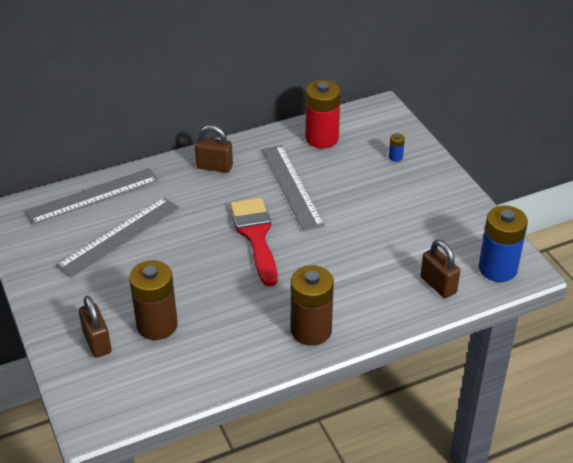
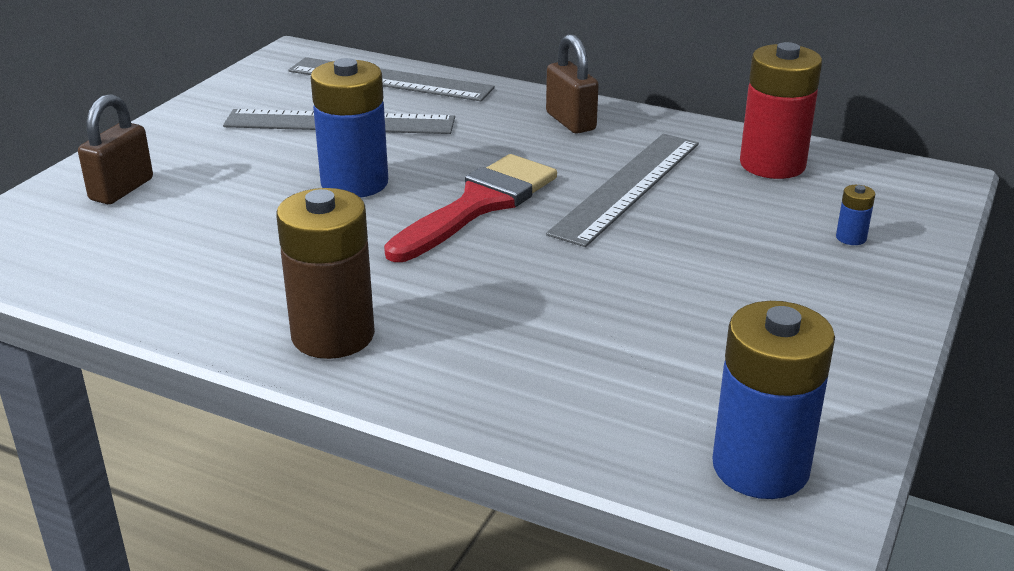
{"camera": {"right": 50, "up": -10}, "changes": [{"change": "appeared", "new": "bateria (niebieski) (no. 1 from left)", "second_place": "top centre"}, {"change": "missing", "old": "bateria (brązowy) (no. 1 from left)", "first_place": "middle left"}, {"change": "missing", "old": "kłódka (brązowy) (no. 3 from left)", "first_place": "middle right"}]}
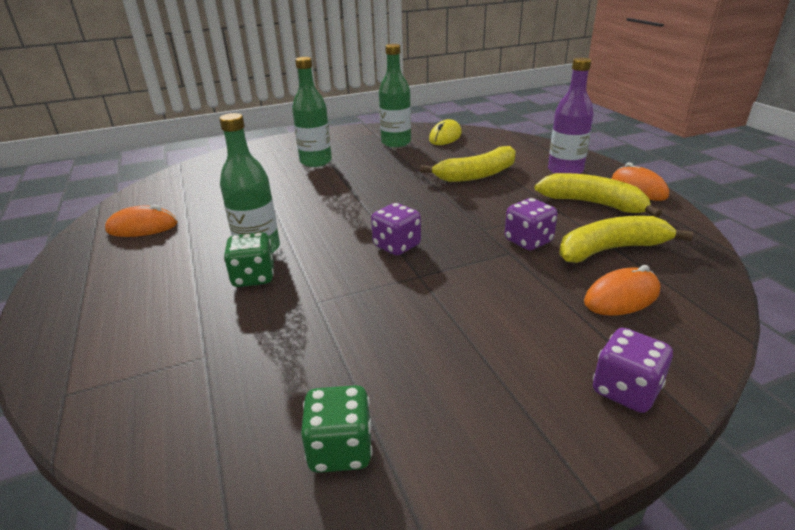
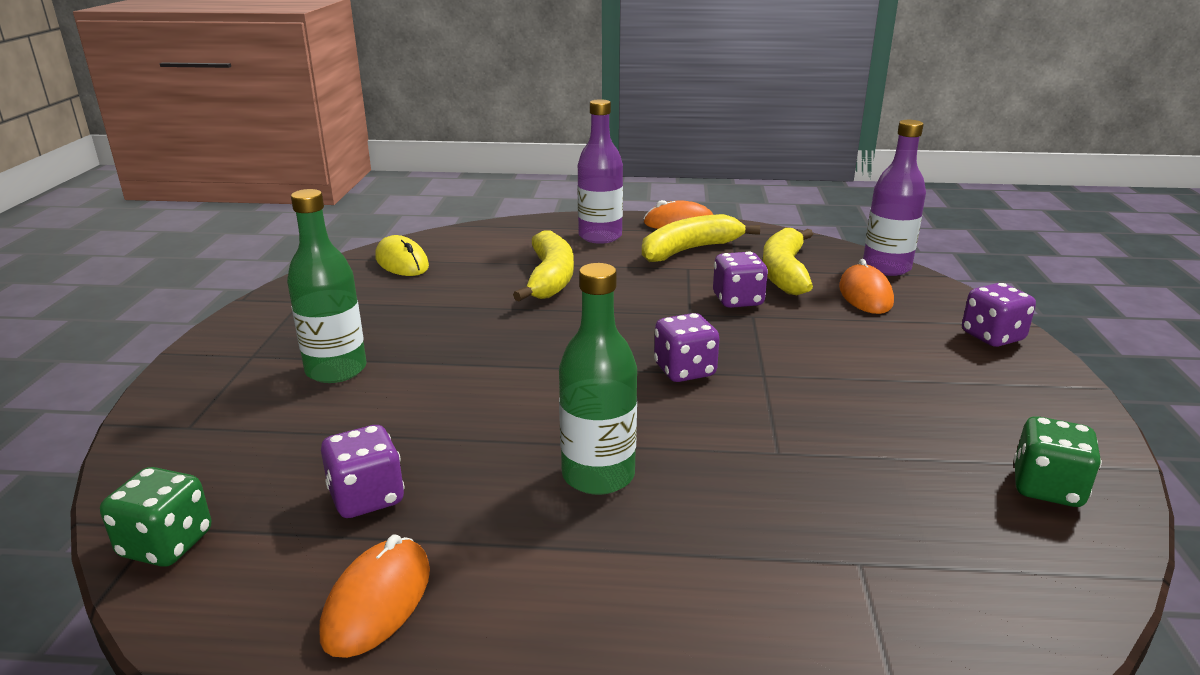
{"camera": {"right": -65, "up": -5}, "changes": [{"change": "relocated", "old": "kostka do gry (zielony) (no. 1 from left)", "first_place": "middle left", "second_place": "bottom left"}, {"change": "appeared", "new": "kostka do gry (fioletowy) (no. 1 from left)", "second_place": "bottom left"}, {"change": "appeared", "new": "butelka (fioletowy) (no. 2 from left)", "second_place": "top right"}, {"change": "missing", "old": "butelka (zielony) (no. 3 from left)", "first_place": "top centre"}]}
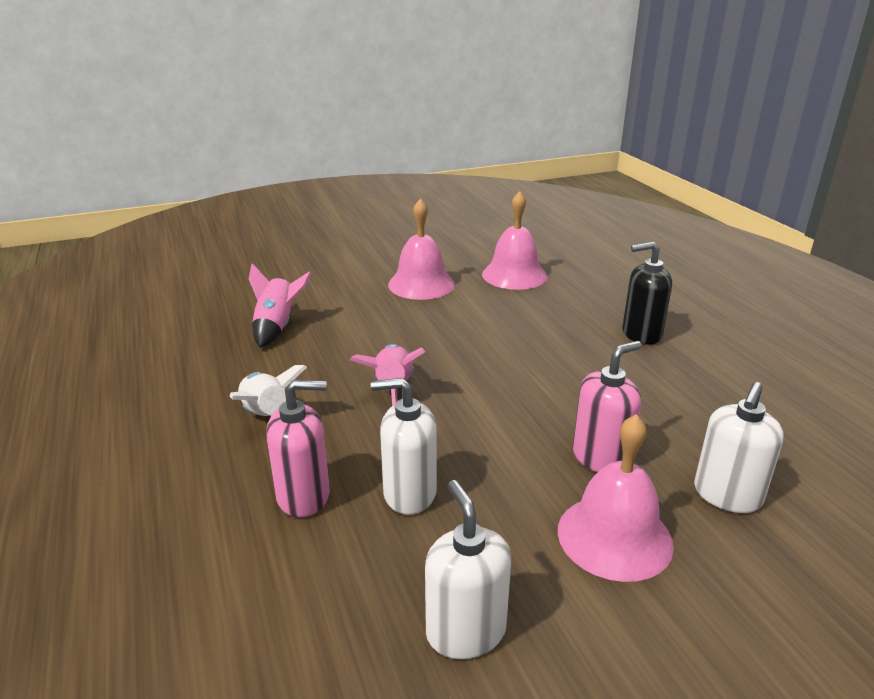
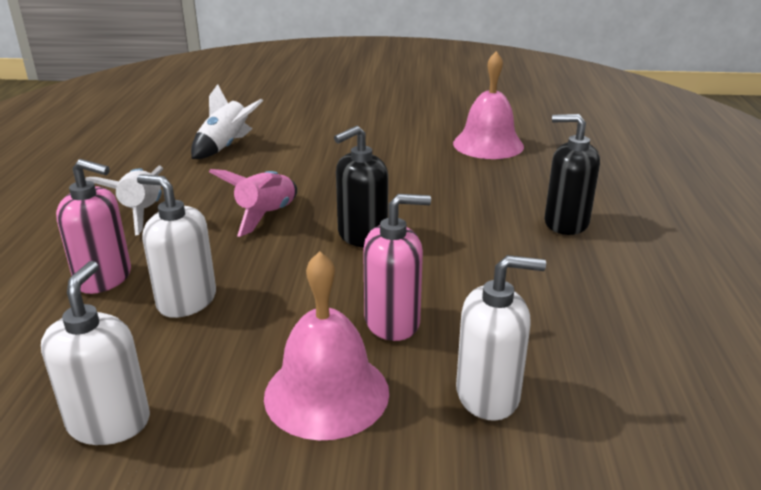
{"camera": {"right": 25, "up": 0}, "changes": [{"change": "colour", "old": "rakieta (różowy) (no. 1 from left)", "new": "rakieta (biały) (no. 2 from left)", "first_place": "middle left", "second_place": "top left"}, {"change": "appeared", "new": "dozownik mydła (czarny) (no. 1 from left)", "second_place": "centre"}, {"change": "spun", "old": "dozownik mydła (biały) (no. 3 from left)", "first_place": "middle right", "second_place": "bottom centre", "degrees": -150}, {"change": "missing", "old": "dzwonek (różowy) (no. 1 from left)", "first_place": "centre"}]}
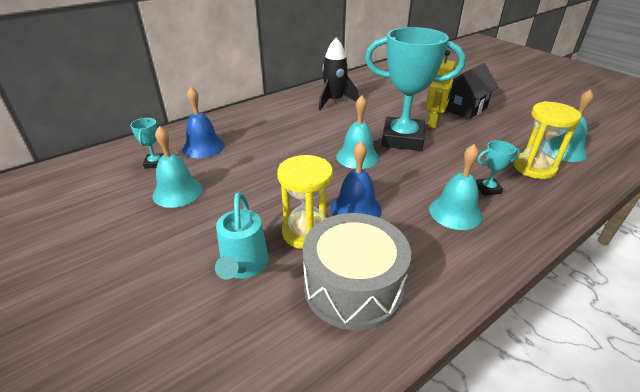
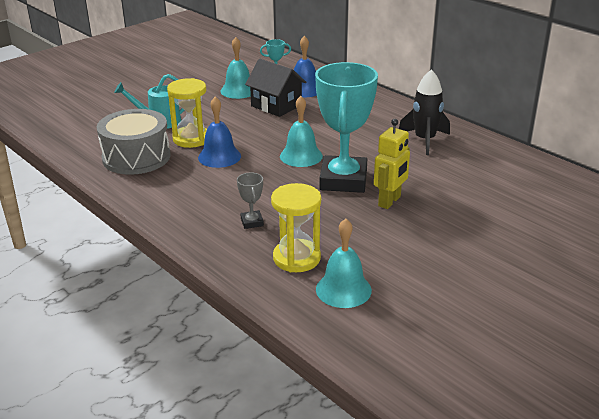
{"camera": {"right": 85, "up": -5}, "changes": [{"change": "colour", "old": "puchar (turkusowy) (no. 3 from left)", "new": "puchar (szary)", "first_place": "middle right", "second_place": "centre"}, {"change": "relocated", "old": "domek (czarny)", "first_place": "top right", "second_place": "top centre"}, {"change": "spun", "old": "robot (żółty)", "first_place": "top right", "second_place": "centre", "degrees": -75}, {"change": "missing", "old": "dzwonek (turkusowy) (no. 3 from left)", "first_place": "middle right"}]}
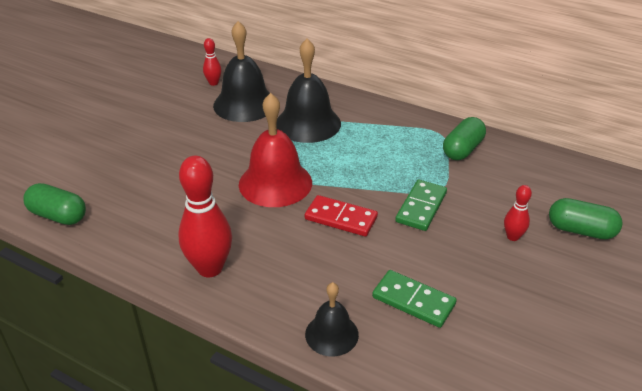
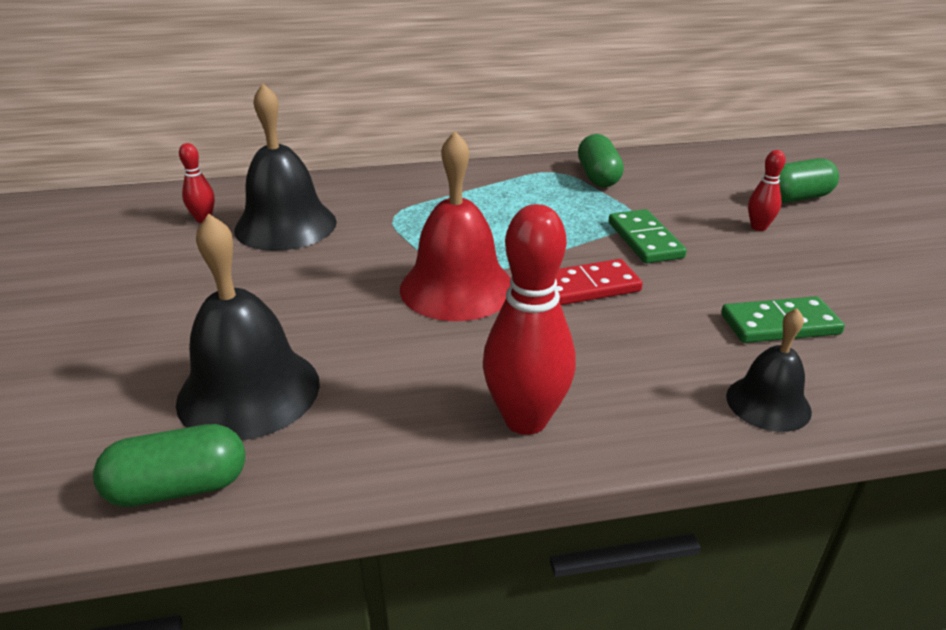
{"camera": {"right": -40, "up": -5}, "changes": [{"change": "relocated", "old": "dzwonek (czarny) (no. 2 from left in the first image)", "new": "dzwonek (czarny) (no. 1 from left)", "first_place": "top centre", "second_place": "middle left"}]}
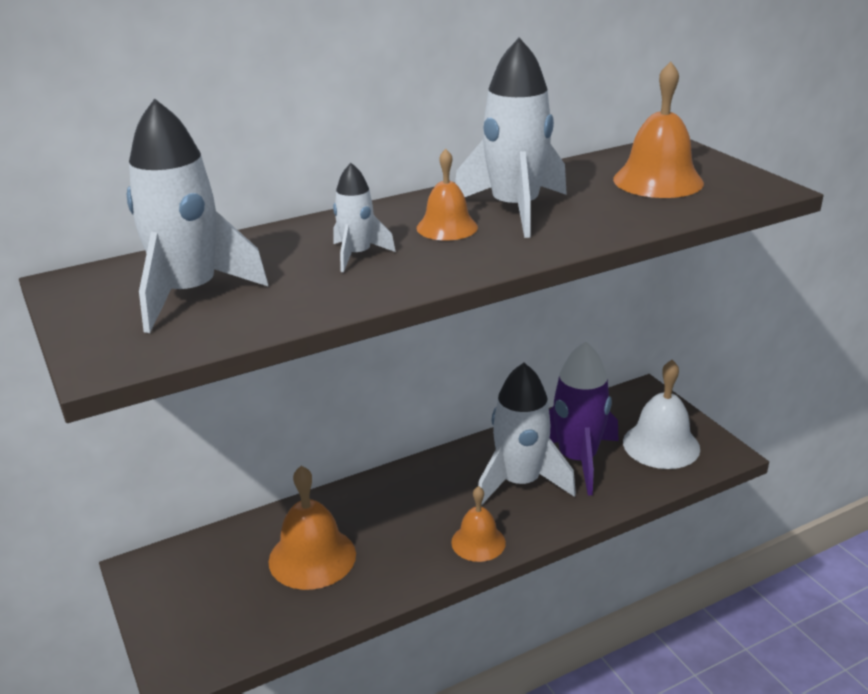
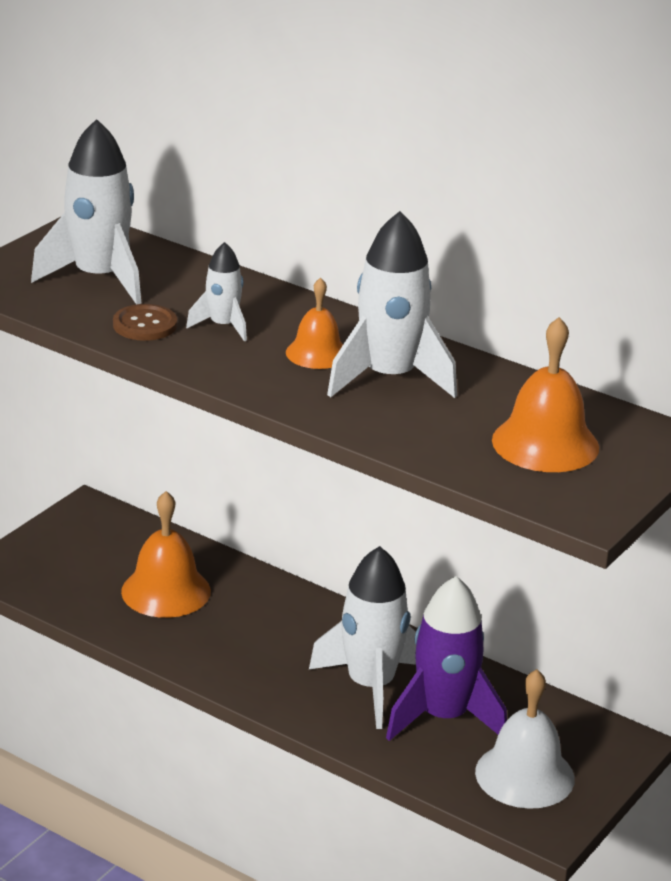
{"camera": {"right": 60, "up": 0}, "changes": [{"change": "appeared", "new": "guzik (brązowy)", "second_place": "middle left"}, {"change": "missing", "old": "dzwonek (pomarańczowy) (no. 3 from left)", "first_place": "bottom centre"}]}
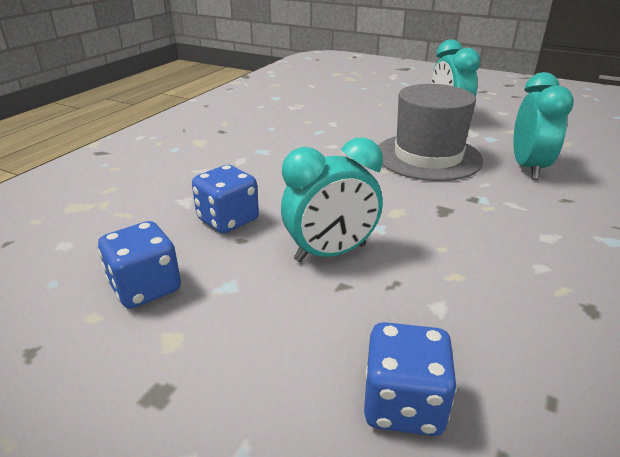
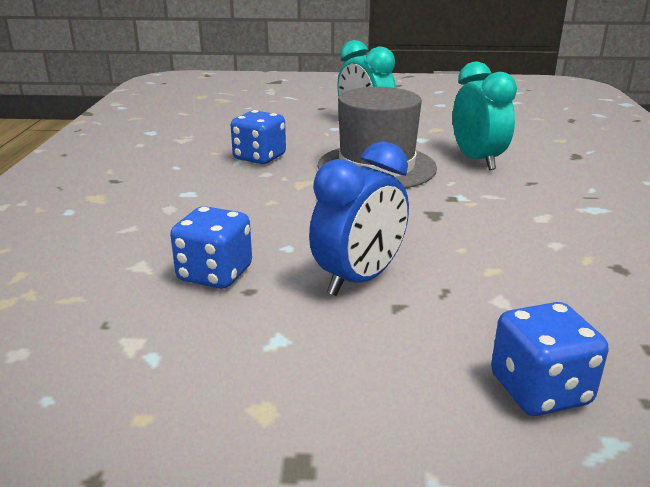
{"camera": {"right": -25, "up": -5}, "changes": [{"change": "relocated", "old": "kostka do gry (niebieski) (no. 1 from left in the first image)", "new": "kostka do gry (niebieski) (no. 2 from left)", "first_place": "middle left", "second_place": "top centre"}, {"change": "colour", "old": "budzik (turkusowy) (no. 1 from left)", "new": "budzik (niebieski)", "first_place": "centre", "second_place": "centre"}]}
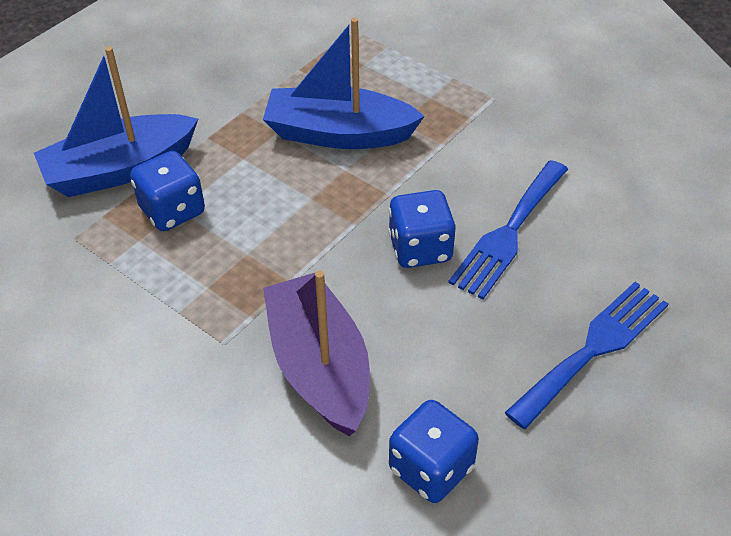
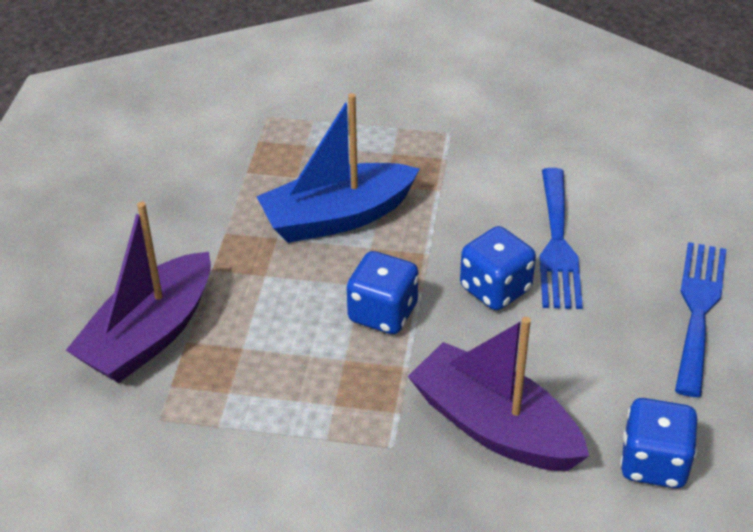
{"camera": {"right": -30, "up": -5}, "changes": [{"change": "colour", "old": "łódka (niebieski) (no. 1 from left)", "new": "łódka (fioletowy) (no. 1 from left)", "first_place": "top left", "second_place": "middle left"}, {"change": "relocated", "old": "kostka do gry (niebieski) (no. 1 from left)", "first_place": "middle left", "second_place": "centre"}]}
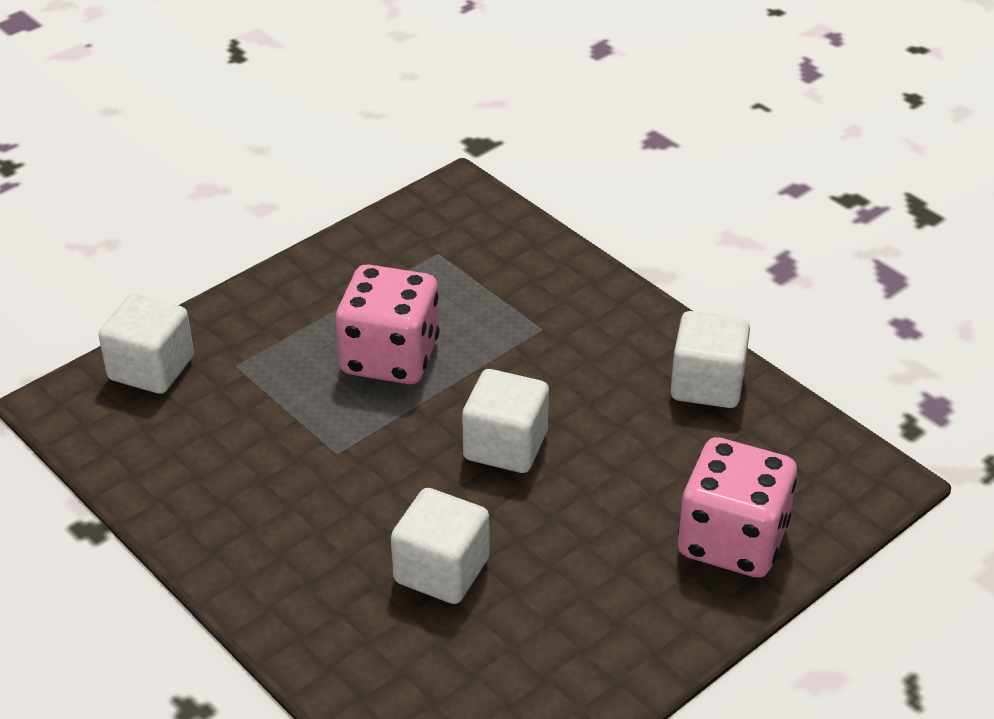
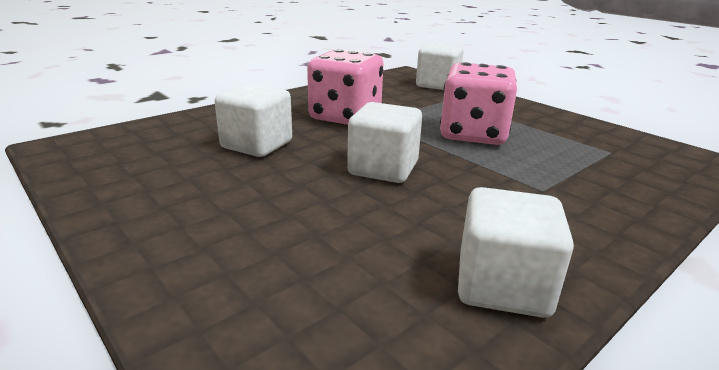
{"camera": {"right": 90, "up": -15}, "changes": [{"change": "relocated", "old": "kostka do gry (różowy) (no. 2 from left in the first image)", "new": "kostka do gry (różowy) (no. 1 from left)", "first_place": "bottom right", "second_place": "top centre"}]}
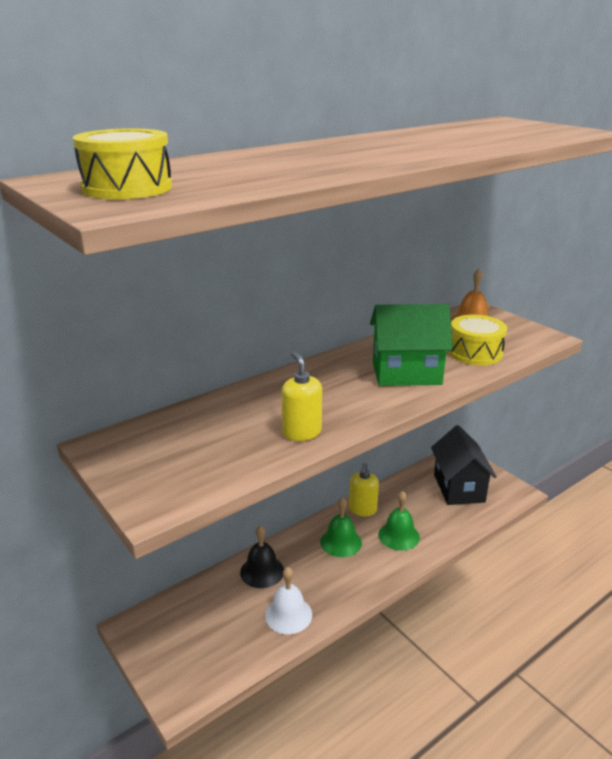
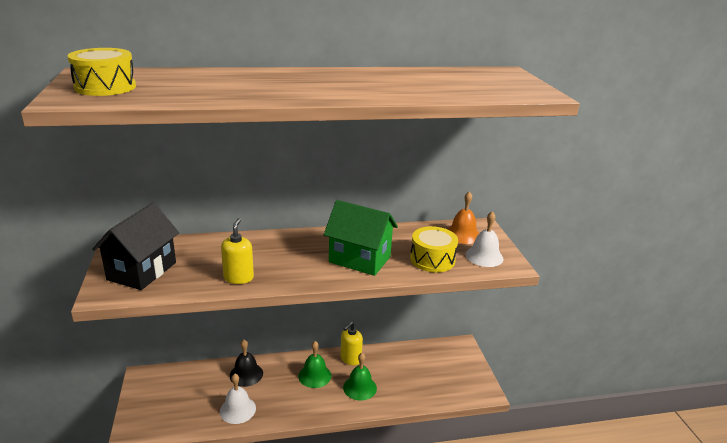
{"camera": {"right": 25, "up": 0}, "changes": [{"change": "relocated", "old": "domek (czarny)", "first_place": "middle right", "second_place": "middle left"}, {"change": "appeared", "new": "dzwonek (biały) (no. 2 from left)", "second_place": "centre"}]}
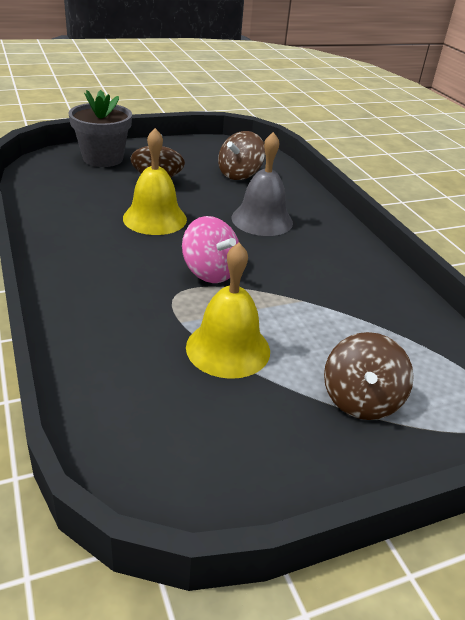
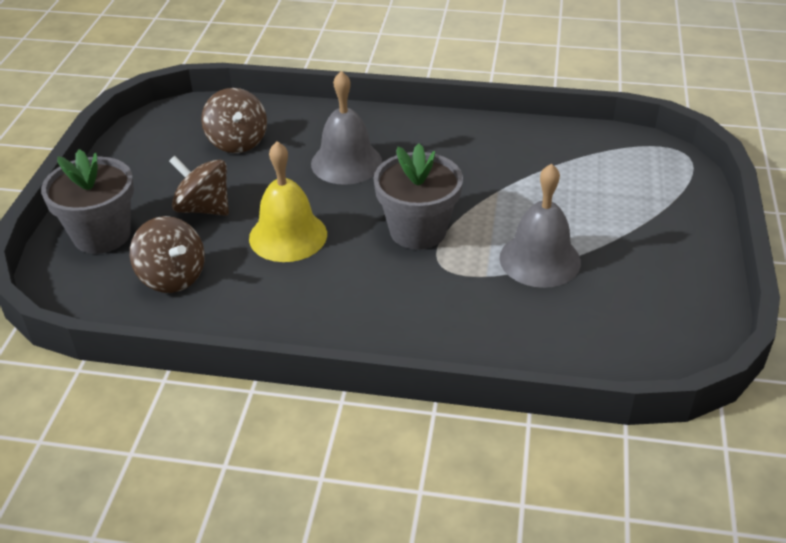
{"camera": {"right": -55, "up": 5}, "changes": [{"change": "relocated", "old": "bączek (brązowy) (no. 3 from left in the first image)", "new": "bączek (brązowy) (no. 1 from left)", "first_place": "middle right", "second_place": "middle left"}, {"change": "exchanged", "old": "bączek (różowy)", "new": "doniczka (szary) (no. 2 from left)", "first_place": "centre", "second_place": "centre"}, {"change": "colour", "old": "dzwonek (żółty) (no. 2 from left)", "new": "dzwonek (szary) (no. 2 from left)", "first_place": "centre", "second_place": "middle right"}]}
